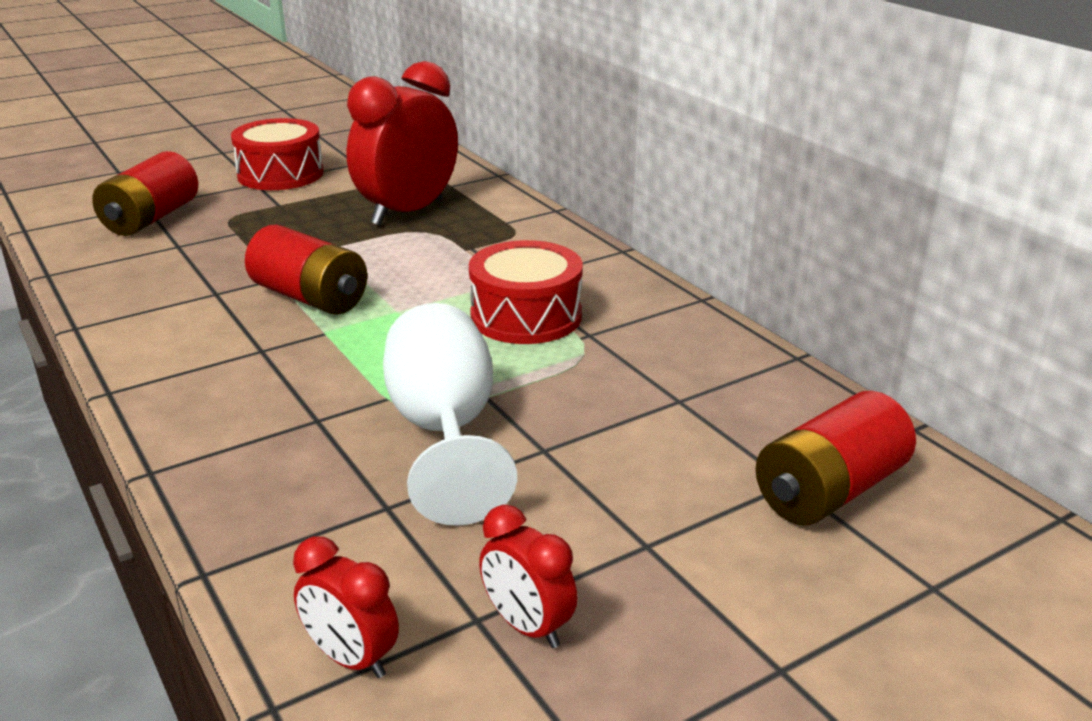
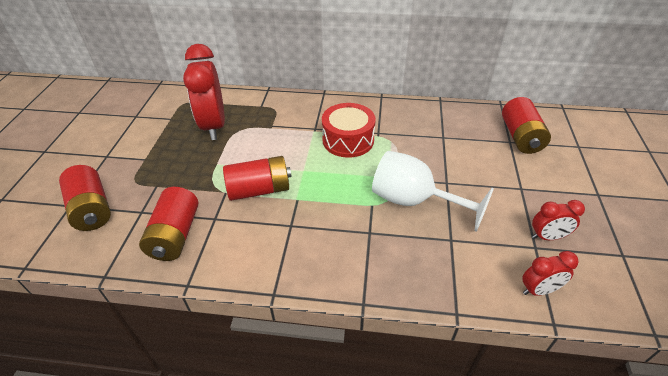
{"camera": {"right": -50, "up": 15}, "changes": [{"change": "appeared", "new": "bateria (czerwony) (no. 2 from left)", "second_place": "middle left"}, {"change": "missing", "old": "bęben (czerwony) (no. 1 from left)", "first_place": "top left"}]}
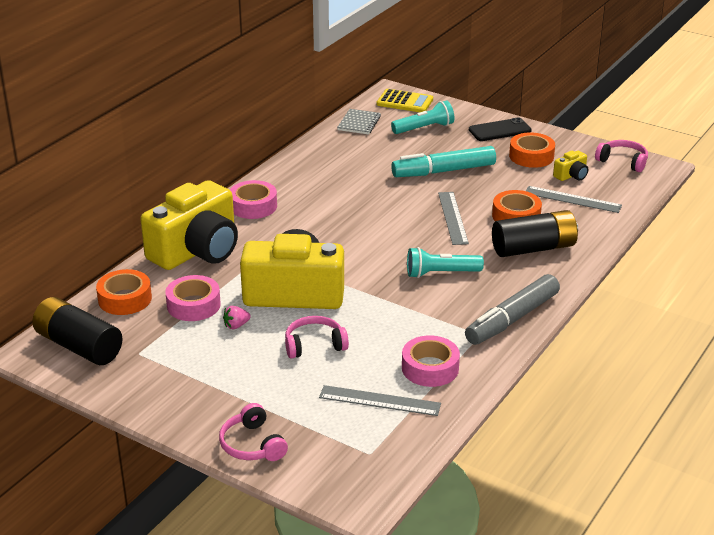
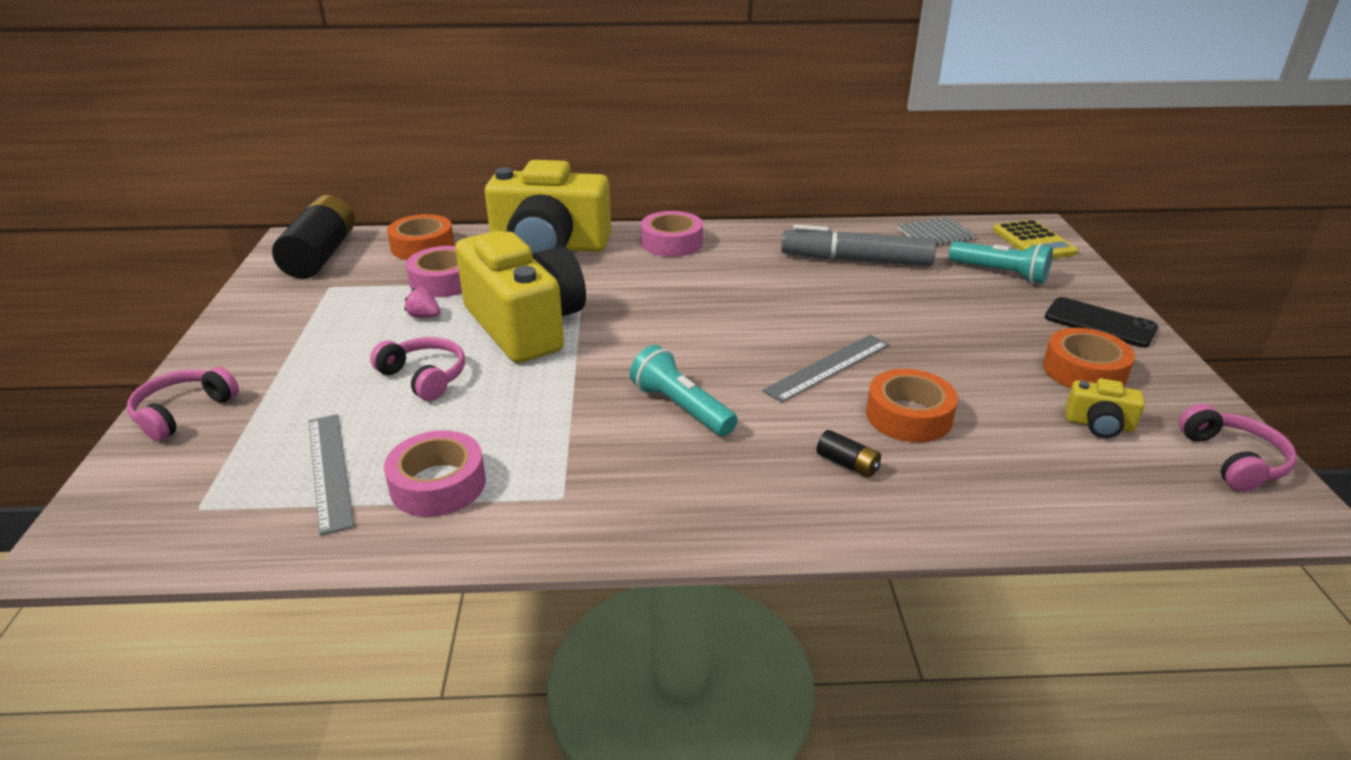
{"camera": {"right": 55, "up": 0}, "changes": [{"change": "relocated", "old": "flamaster (szary)", "first_place": "middle right", "second_place": "top centre"}, {"change": "size", "old": "bateria (czarny) (no. 2 from left)", "first_place": "middle right", "second_place": "centre", "factor": 0.41}, {"change": "missing", "old": "flamaster (turkusowy)", "first_place": "top centre"}, {"change": "missing", "old": "linijka (szary) (no. 3 from left)", "first_place": "middle right"}]}
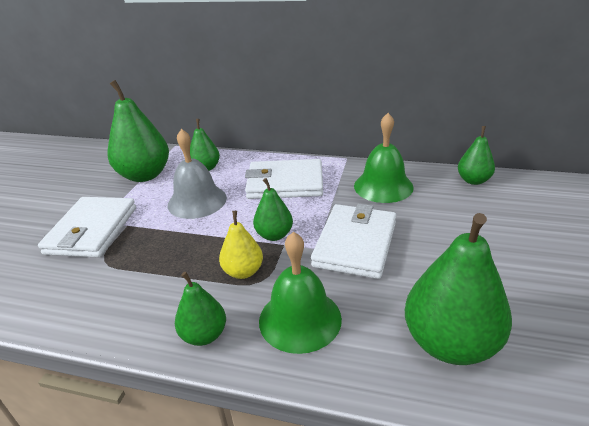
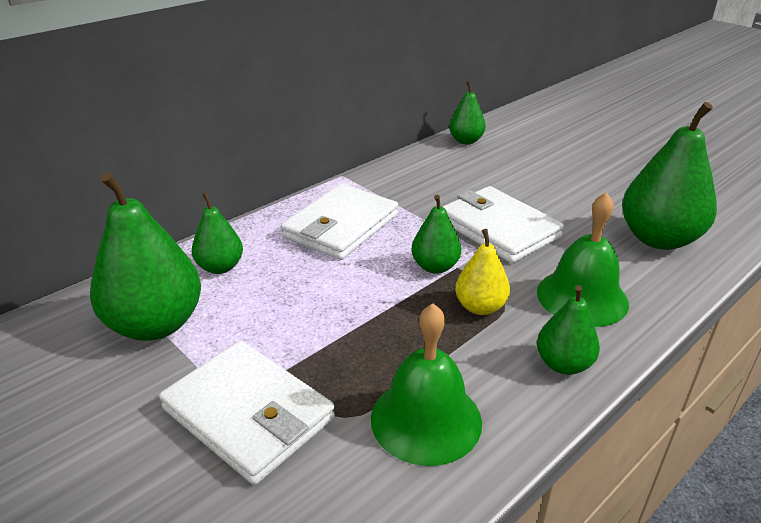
{"camera": {"right": -60, "up": 0}, "changes": [{"change": "relocated", "old": "dzwonek (zielony) (no. 2 from left in the first image)", "new": "dzwonek (zielony) (no. 1 from left)", "first_place": "centre", "second_place": "bottom centre"}, {"change": "missing", "old": "dzwonek (szary)", "first_place": "centre"}]}
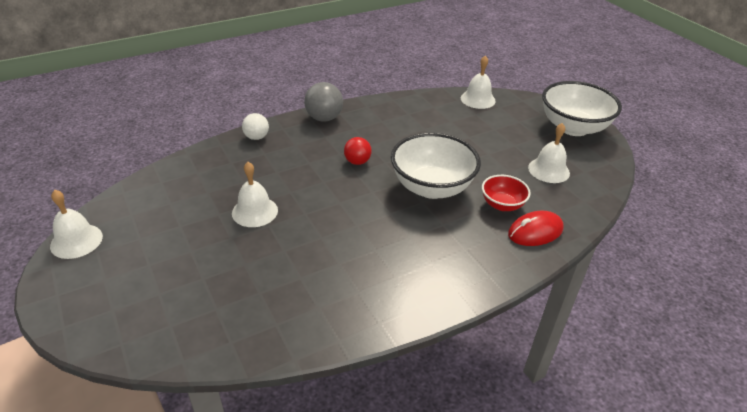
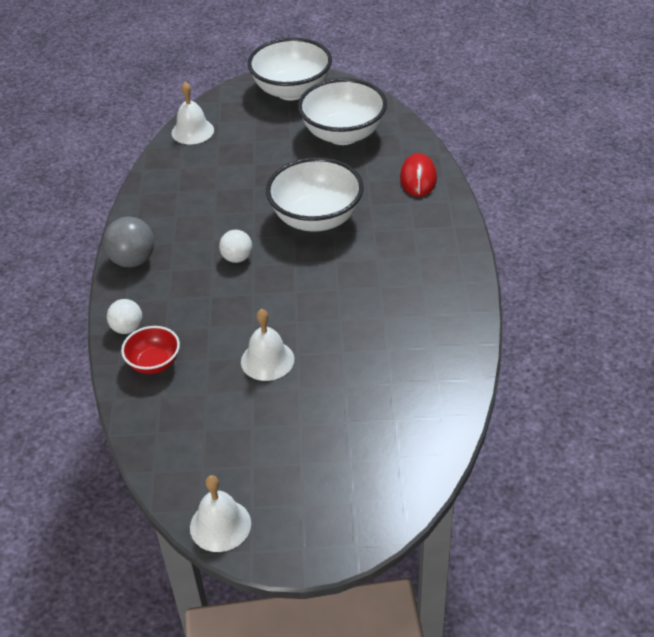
{"camera": {"right": -60, "up": 5}, "changes": [{"change": "relocated", "old": "miska (czerwony)", "first_place": "middle right", "second_place": "middle left"}, {"change": "colour", "old": "piłka (czerwony)", "new": "piłka (biały) (no. 2 from left)", "first_place": "centre", "second_place": "centre"}, {"change": "exchanged", "old": "dzwonek (biały) (no. 4 from left)", "new": "miska (biały) (no. 3 from left)", "first_place": "middle right", "second_place": "top centre"}]}
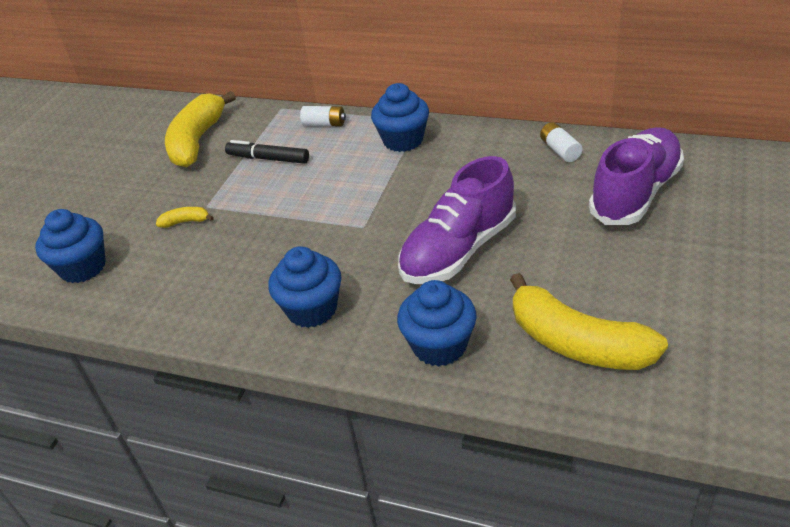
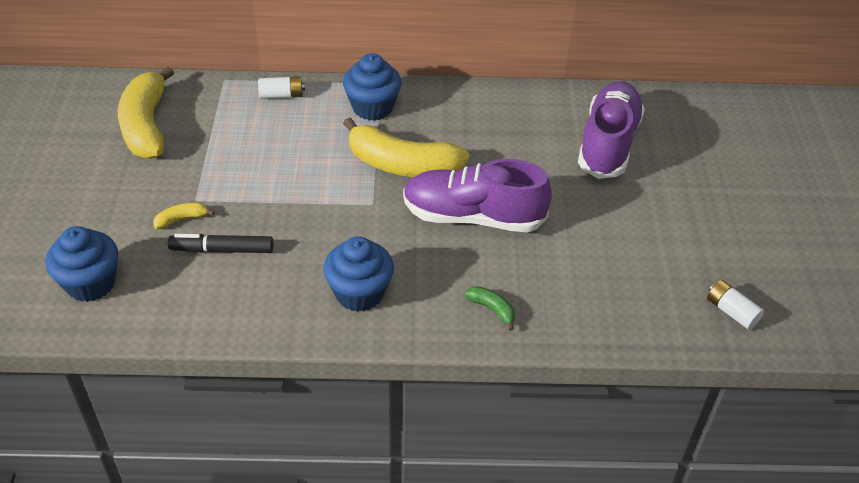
{"camera": {"right": -25, "up": 5}, "changes": [{"change": "relocated", "old": "flamaster (czarny)", "first_place": "top centre", "second_place": "middle left"}, {"change": "relocated", "old": "banan (żółty) (no. 3 from left)", "first_place": "middle right", "second_place": "top centre"}, {"change": "spun", "old": "but (fioletowy) (no. 1 from left)", "first_place": "centre", "second_place": "centre", "degrees": 75}, {"change": "exchanged", "old": "muffinka (niebieski) (no. 4 from left)", "new": "banan (zielony)", "first_place": "centre", "second_place": "centre"}, {"change": "relocated", "old": "bateria (biały) (no. 2 from left)", "first_place": "top right", "second_place": "middle right"}]}
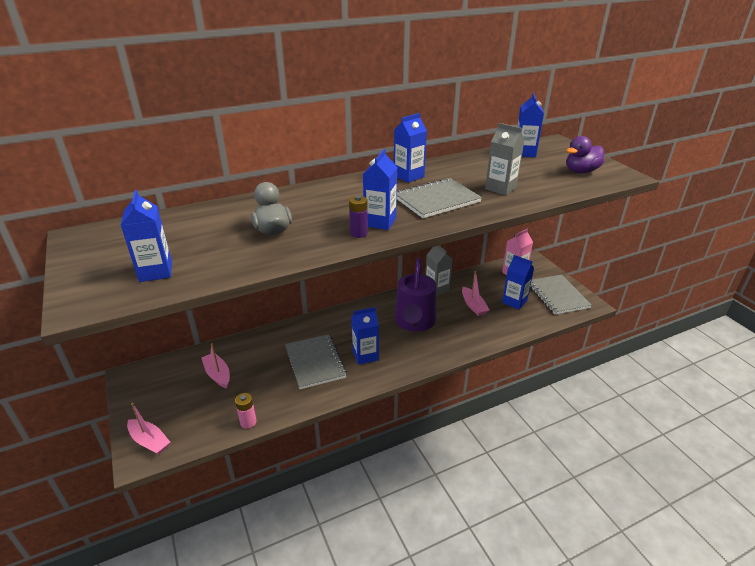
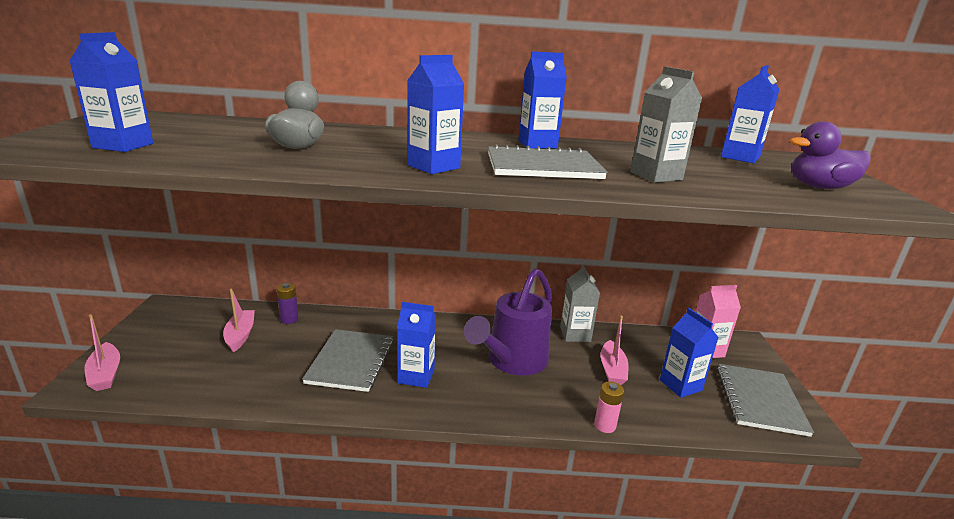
{"camera": {"right": 25, "up": -10}, "changes": [{"change": "relocated", "old": "bateria (fioletowy)", "first_place": "centre", "second_place": "middle left"}, {"change": "relocated", "old": "bateria (różowy)", "first_place": "bottom left", "second_place": "bottom centre"}]}
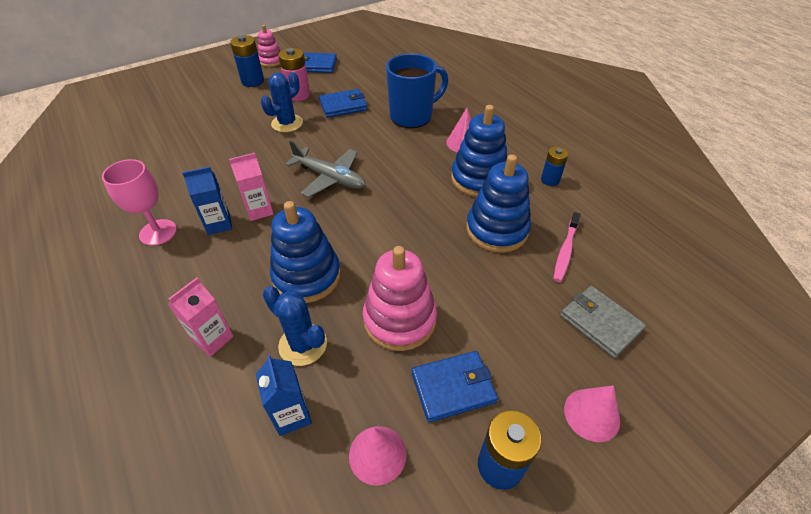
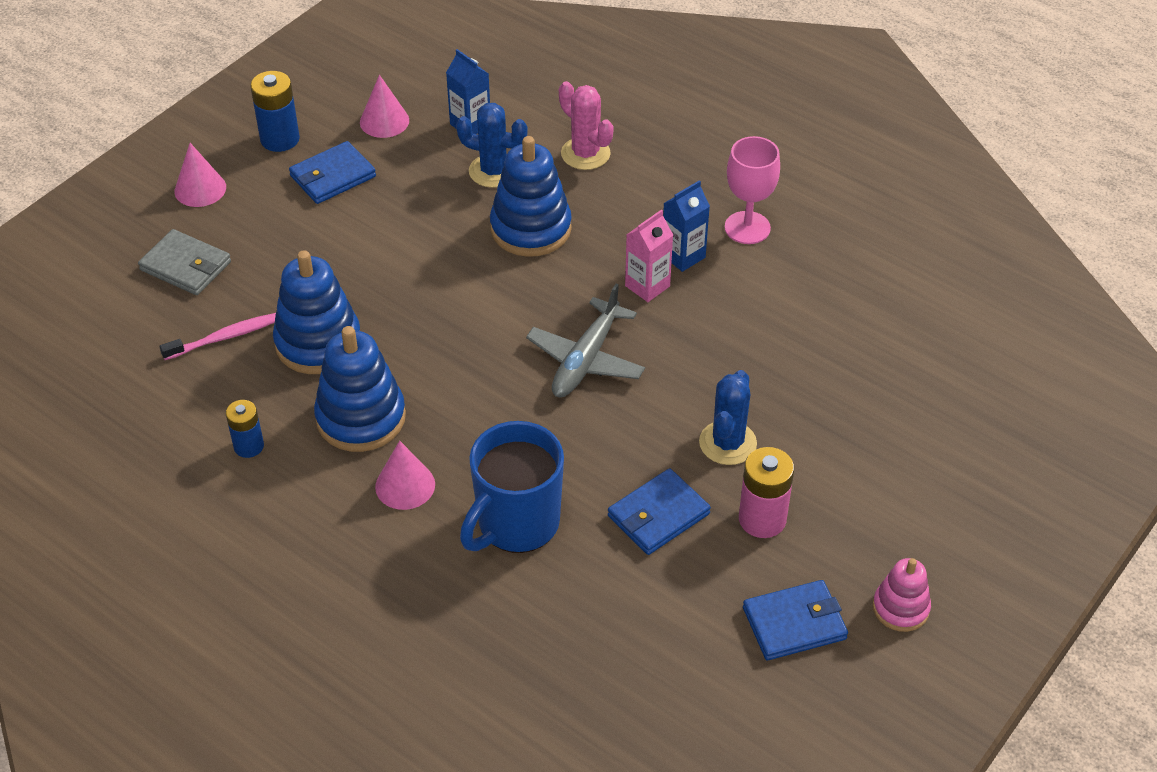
{"camera": {"right": 160, "up": 0}, "changes": [{"change": "spun", "old": "szczoteczka do zębów (różowy)", "first_place": "middle right", "second_place": "middle left", "degrees": 60}, {"change": "spun", "old": "samolot (szary)", "first_place": "top centre", "second_place": "centre", "degrees": -75}, {"change": "exchanged", "old": "karton mleka (różowy) (no. 1 from left)", "new": "kaktus (różowy)", "first_place": "middle left", "second_place": "top centre"}, {"change": "missing", "old": "bateria (niebieski) (no. 1 from left)", "first_place": "top left"}, {"change": "missing", "old": "zabawka nakładanka (różowy) (no. 2 from left)", "first_place": "centre"}]}
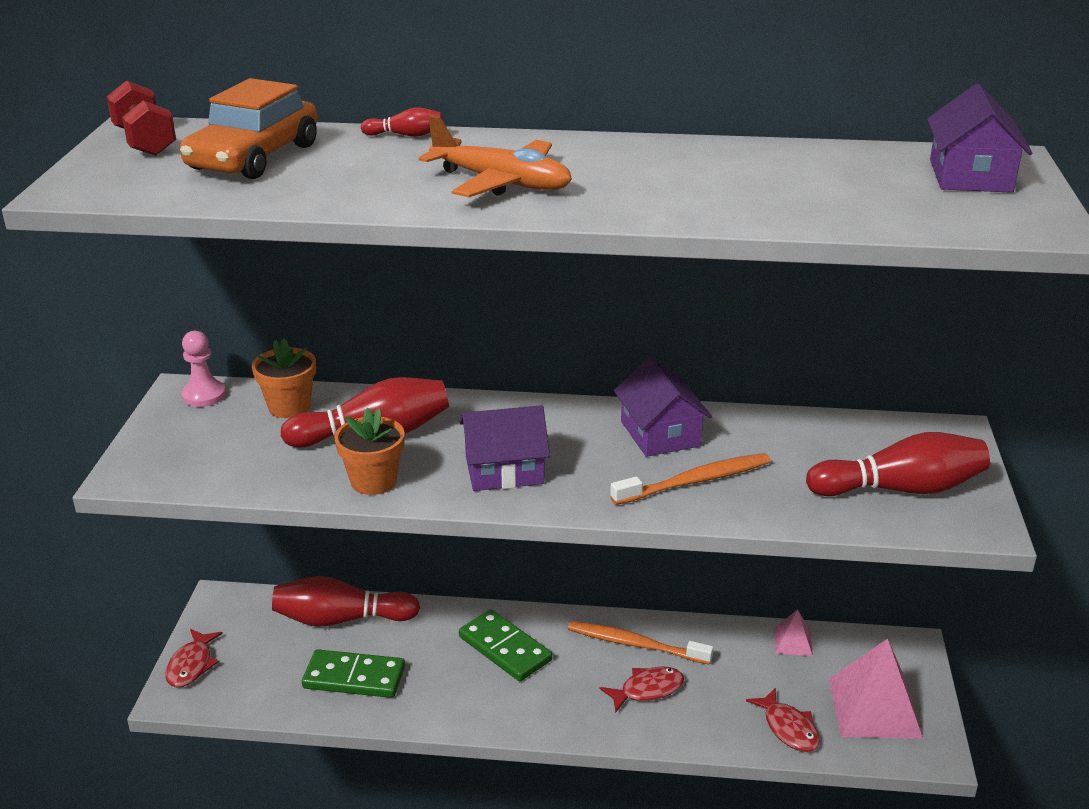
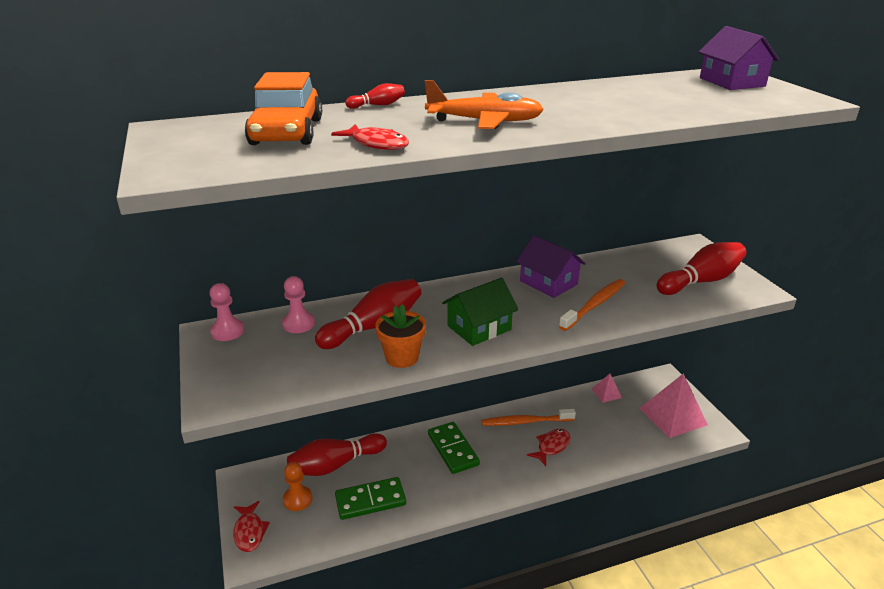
{"camera": {"right": -25, "up": 0}, "changes": [{"change": "exchanged", "old": "doniczka (pomarańczowy) (no. 1 from left)", "new": "pionek (różowy) (no. 2 from left)", "first_place": "middle left", "second_place": "centre"}, {"change": "appeared", "new": "pionek (pomarańczowy)", "second_place": "bottom centre"}, {"change": "relocated", "old": "ryba (czerwony) (no. 3 from left in the first image)", "new": "ryba (czerwony) (no. 2 from left)", "first_place": "bottom right", "second_place": "top centre"}, {"change": "spun", "old": "kostka domina (zielony) (no. 2 from left)", "first_place": "bottom centre", "second_place": "bottom centre", "degrees": 45}, {"change": "colour", "old": "domek (fioletowy) (no. 1 from left)", "new": "domek (zielony)", "first_place": "centre", "second_place": "centre"}, {"change": "missing", "old": "hantel (czerwony)", "first_place": "top left"}]}
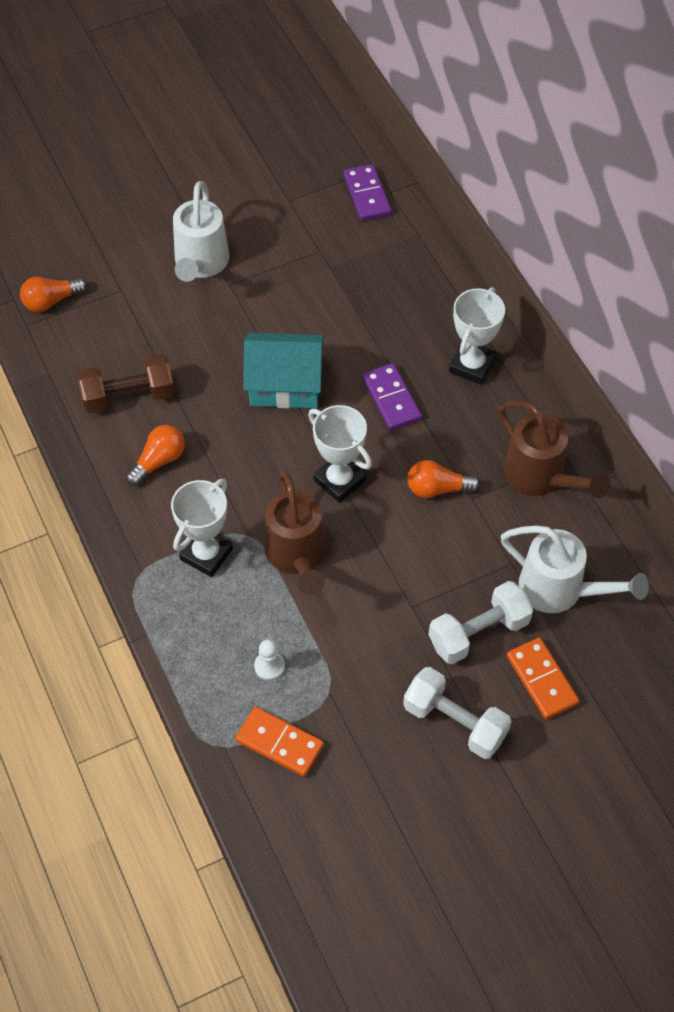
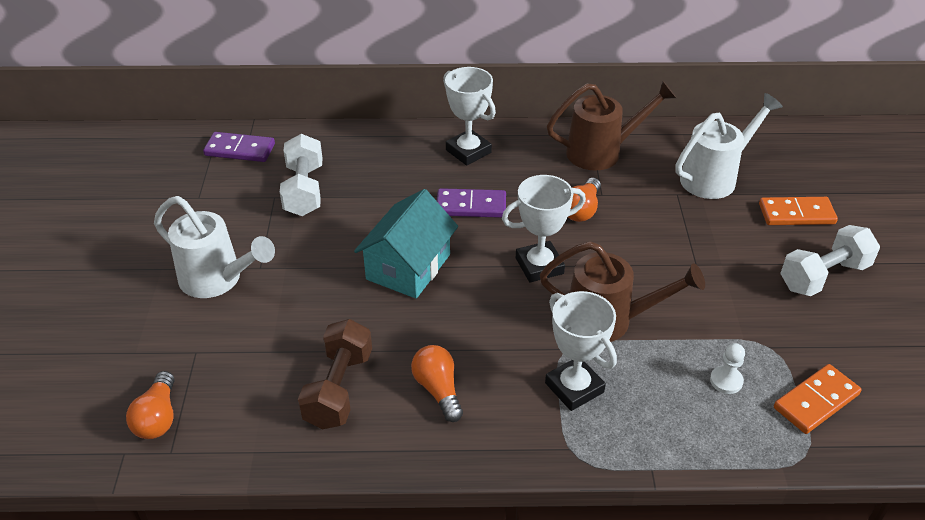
{"camera": {"right": -65, "up": -15}, "changes": [{"change": "relocated", "old": "hantel (biały) (no. 2 from left in the first image)", "new": "hantel (biały) (no. 1 from left)", "first_place": "middle right", "second_place": "middle left"}]}
